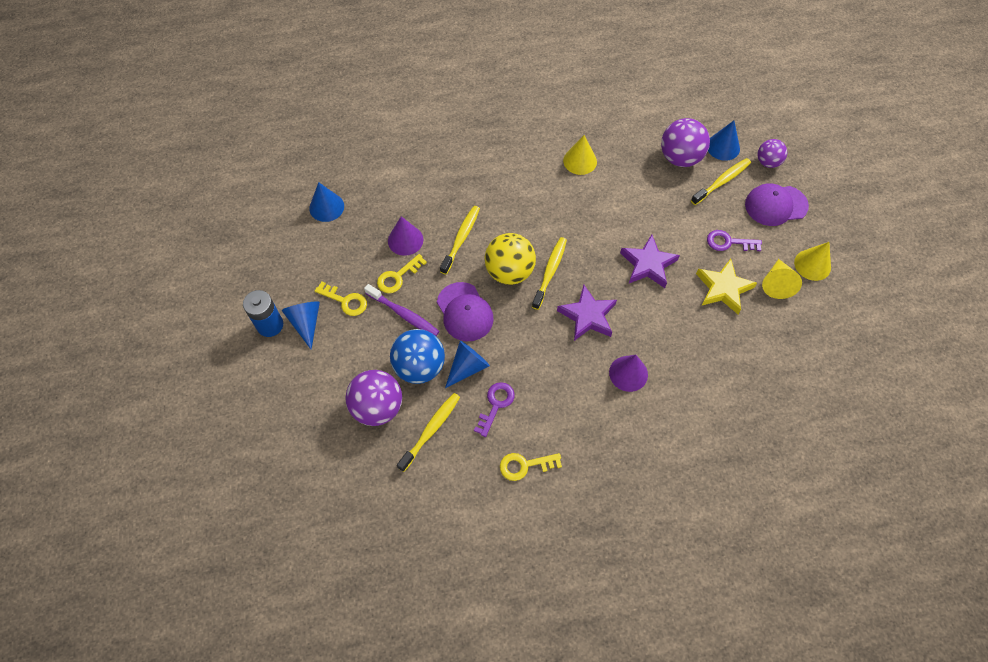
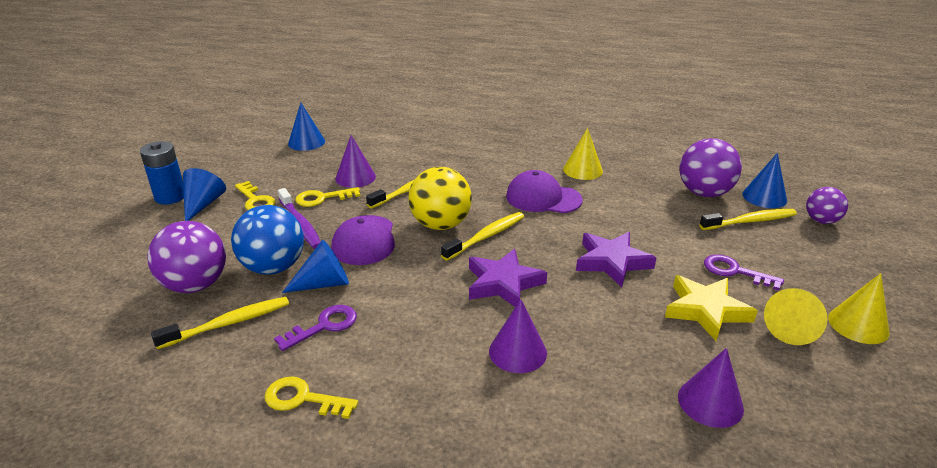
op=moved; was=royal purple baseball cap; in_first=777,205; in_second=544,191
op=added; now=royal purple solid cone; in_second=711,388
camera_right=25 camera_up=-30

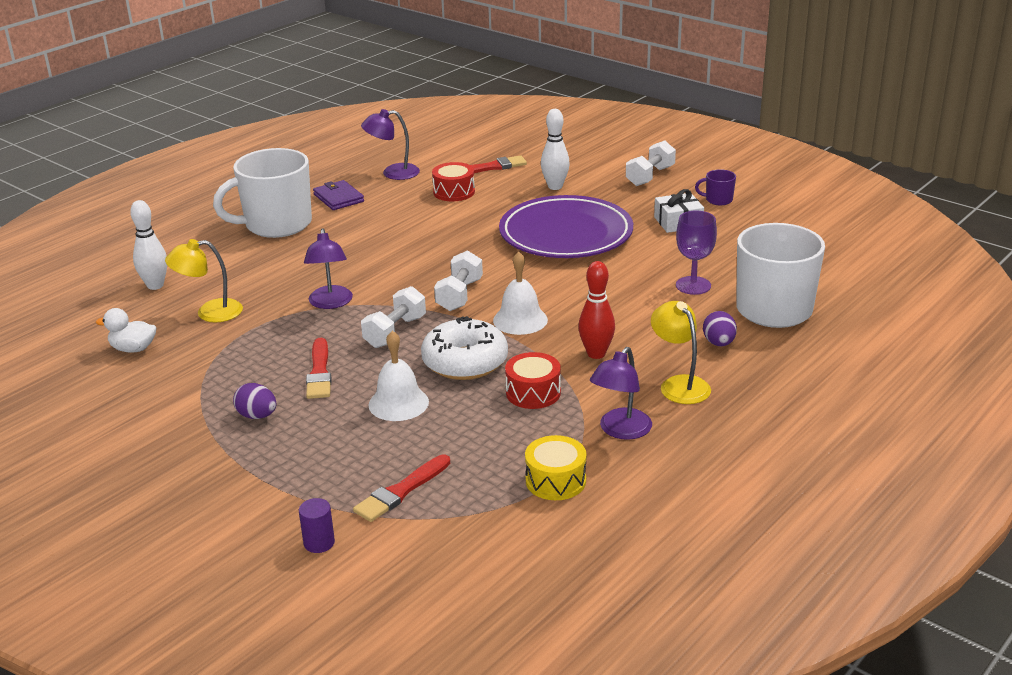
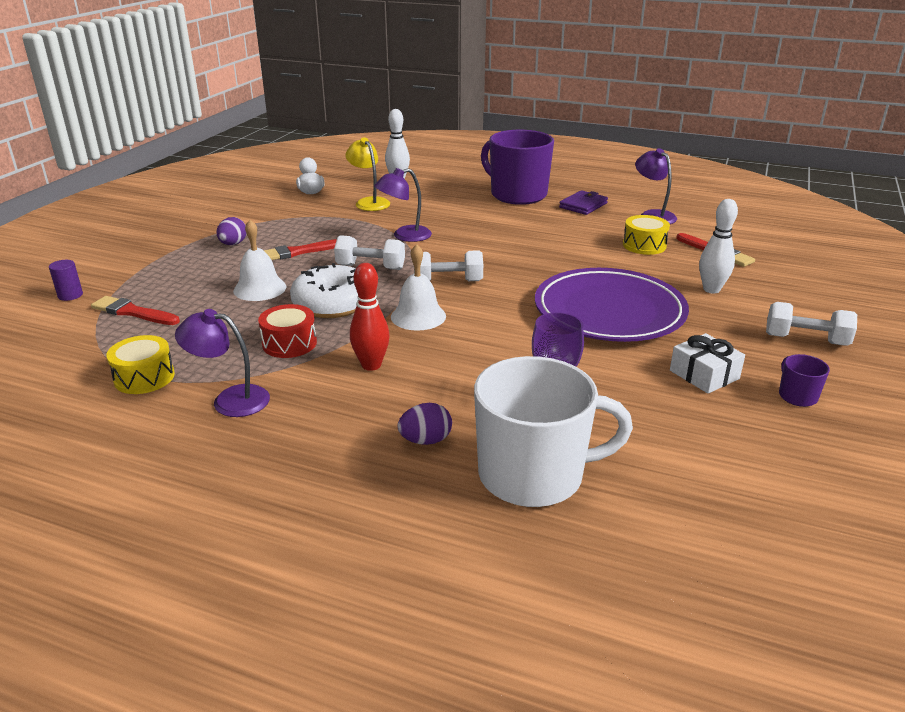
op=recoloured; was=snow-white tea mug; now=royal purple tea mug; in_first=262,193; in_second=517,167
op=recoloured; was=red drum; now=bright yellow drum; in_first=453,181; in_second=646,235
op=removed; was=bright yellow lamp; in_first=681,352
camera_right=70 camera_up=0

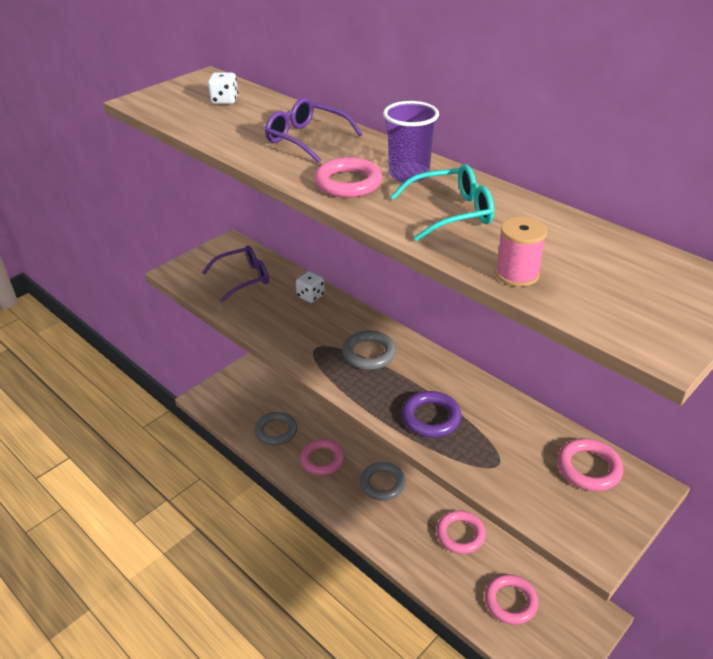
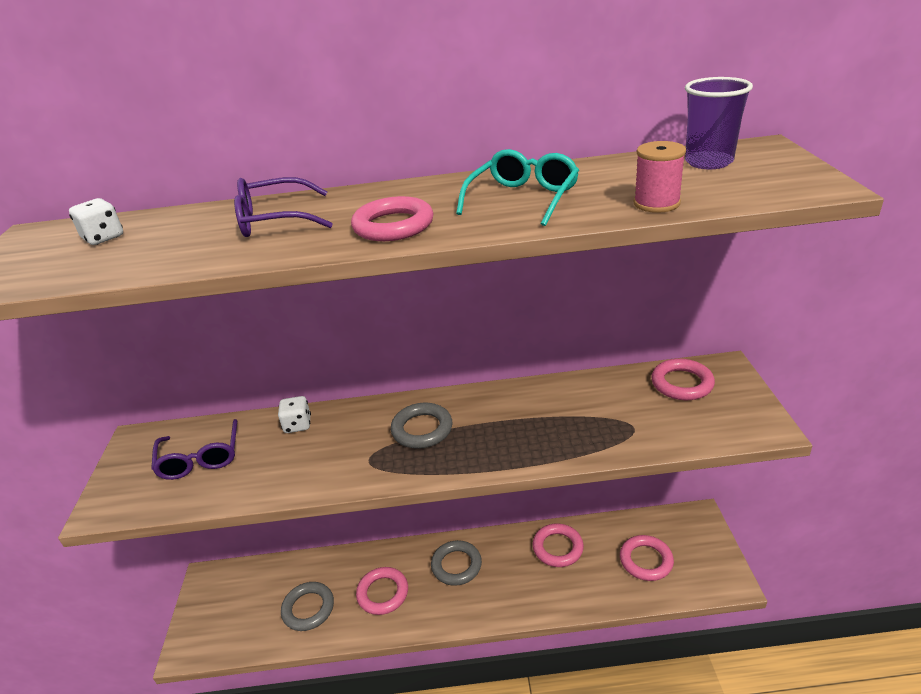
op=turned; was=royal purple spectacles; in_first=235,273; in_second=194,449; clockwise=150
op=moved; was=royal purple cup; in_first=411,142; in_second=719,123
op=removed; was=royal purple torus; in_first=431,414
camera_right=-45 camera_up=-5

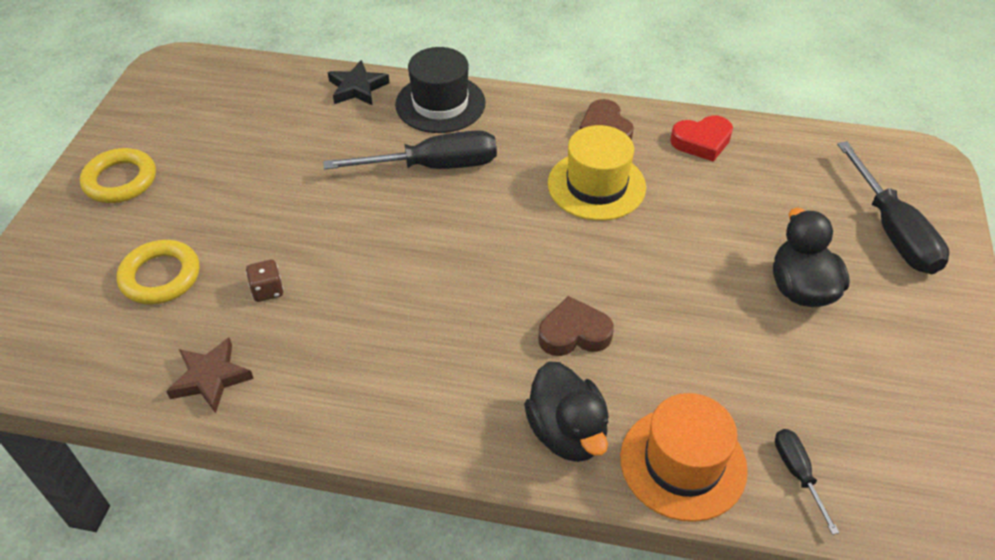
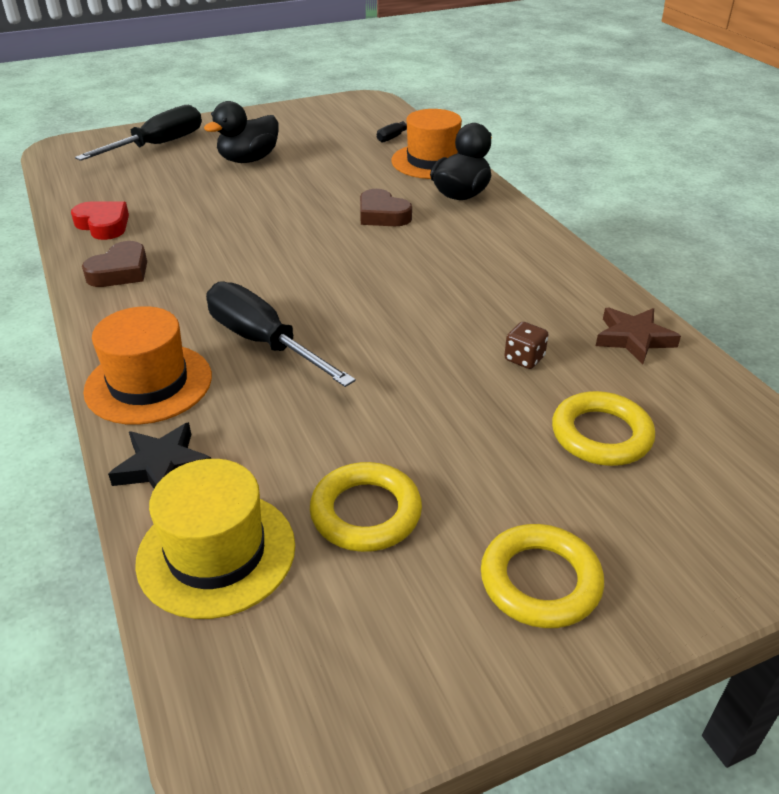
op=recoloured; was=black tall hat; now=bright orange tall hat; in_first=440,90; in_second=147,365
op=moved; was=bright yellow tall hat; in_first=597,173; in_second=215,539
op=added; now=bright yellow torus; in_second=366,507
camera_right=-125 camera_up=-10

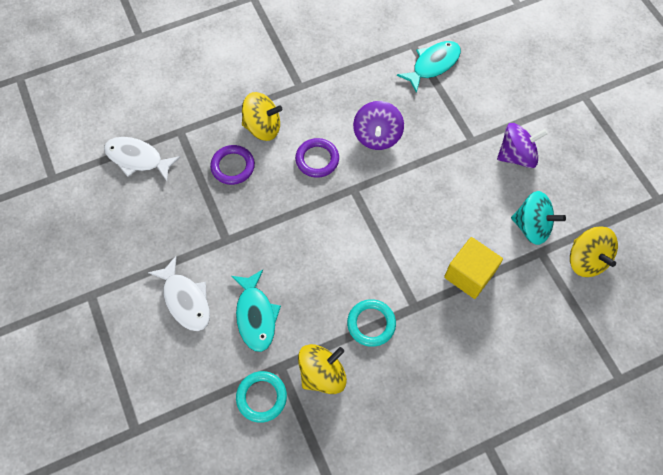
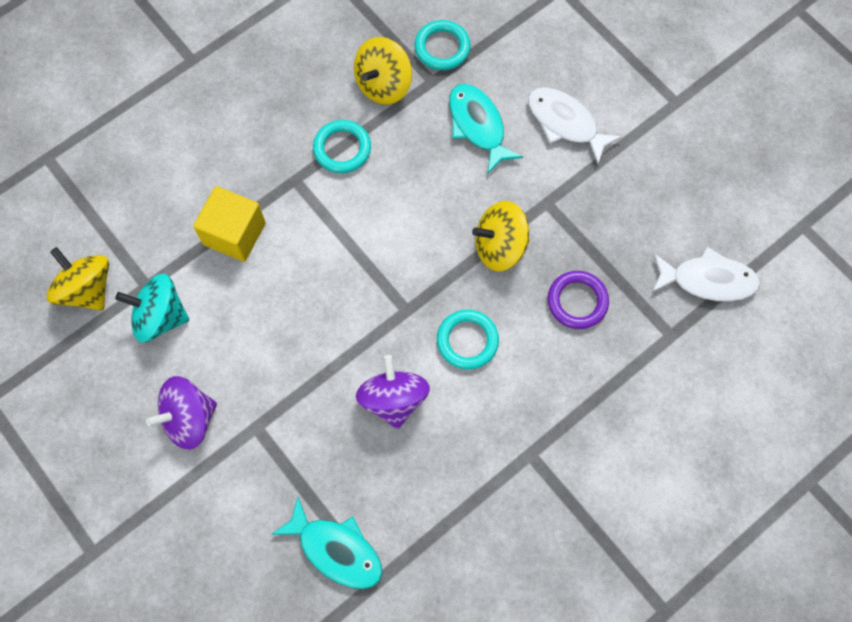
op=moved; was=bright yellow spinning top; in_first=262,116; in_second=501,236
op=recoloured; was=royal purple torus; now=aqua torus; in_first=317,158; in_second=468,339
op=turned; was=aqua fish; in_first=429,67; in_second=326,543; clockwise=-90
camera_right=165 camera_up=5

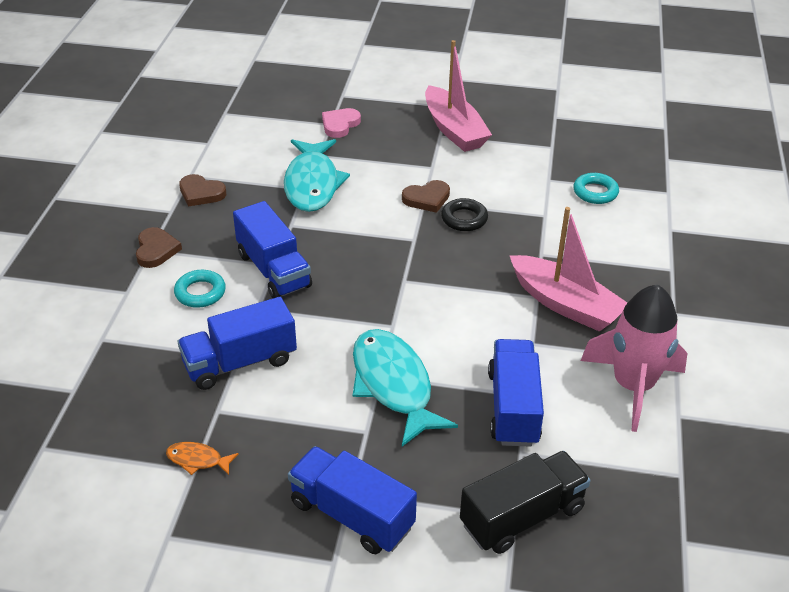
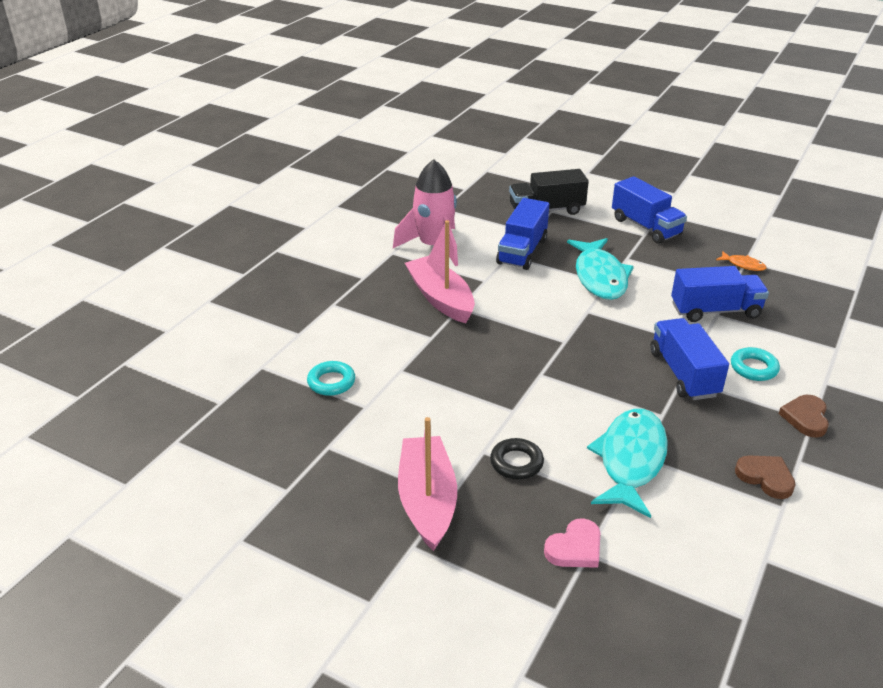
op=removed; was=dark brown heart shape; in_first=426,196
op=moved; was=black torus; in_first=464,214; in_second=517,459
camera_right=-160 camera_up=-5

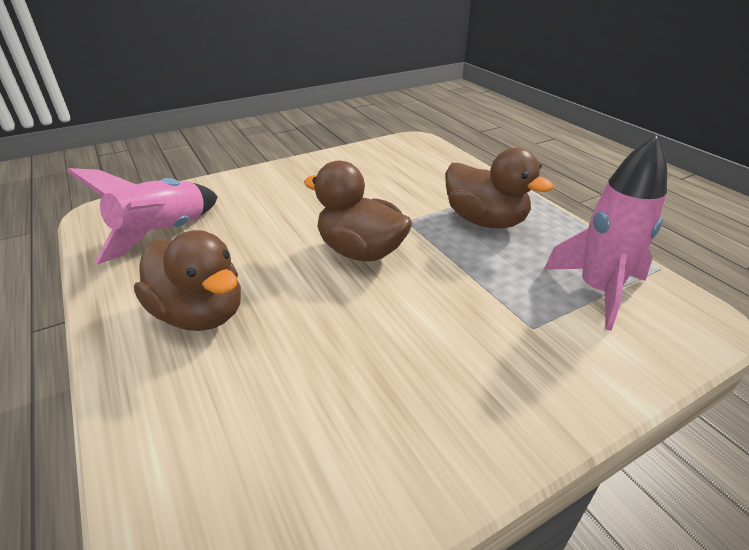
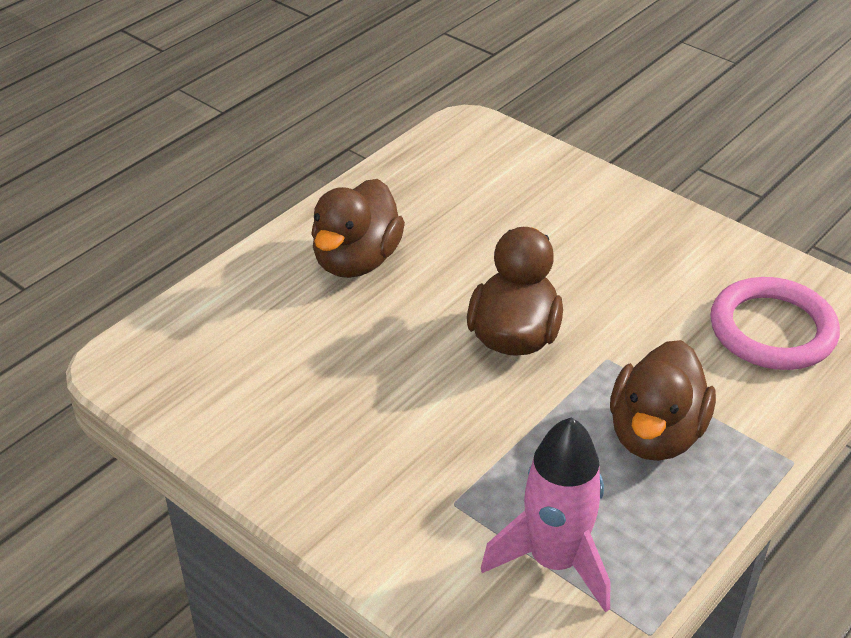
op=removed; was=pink toy rocket; in_first=142,216
op=added; now=pink torus; in_second=775,323
camera_right=70 camera_up=5

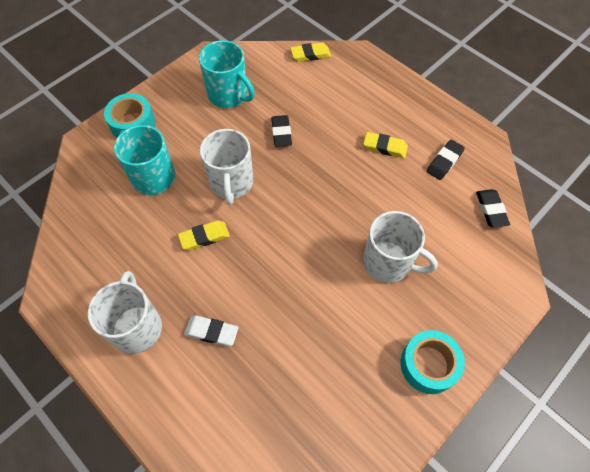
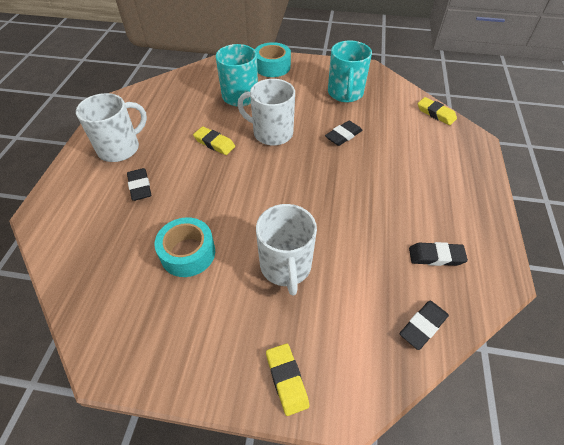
op=recoloured; was=snow-white gum eraser; now=black gum eraser; in_first=211,330; in_second=139,184
op=turned; was=snow-white tea mug; in_first=226,167; in_second=266,112; clockwise=60
op=moved; was=bright yellow gum eraser; in_first=385,145; in_second=287,379
op=moved; was=aqua roll of tape; in_first=432,362; in_second=184,247
camera_right=55 camera_up=-10

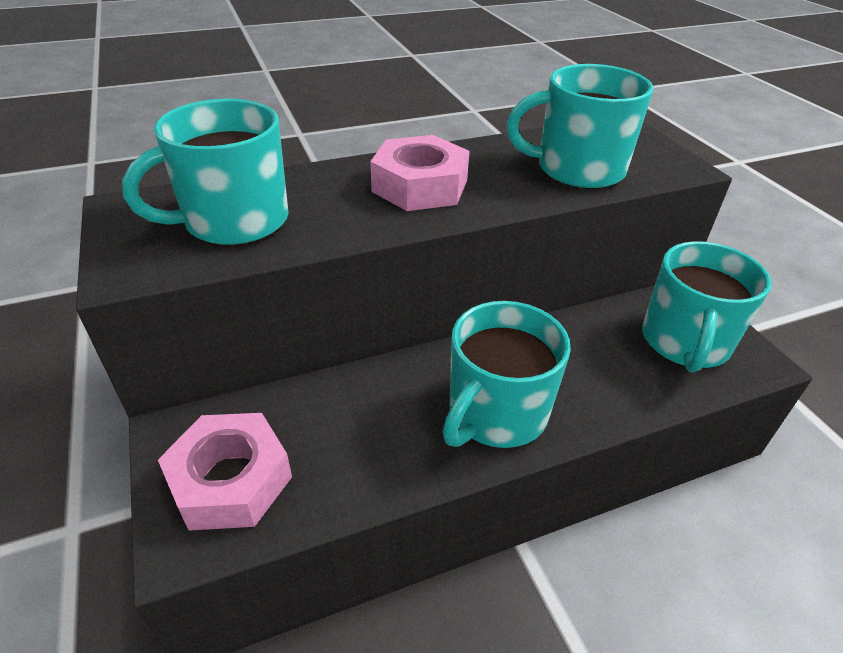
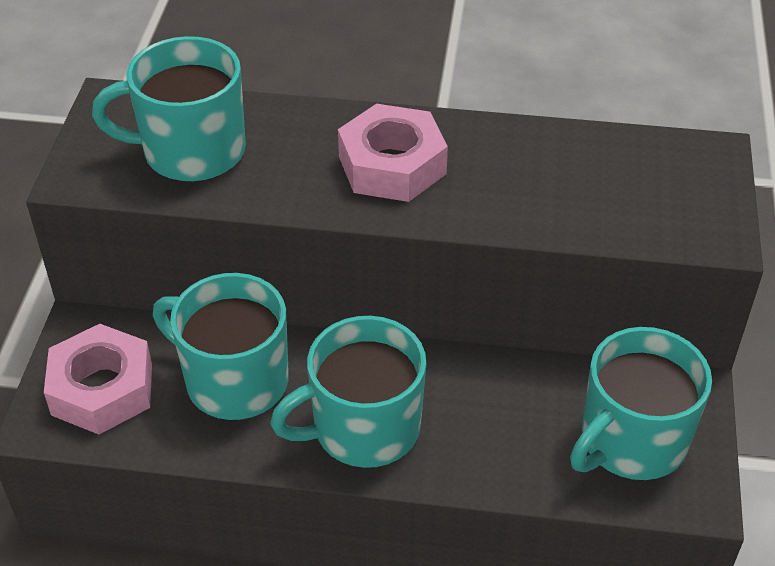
op=moved; was=aqua tea mug; in_first=580,126; in_second=221,346
camera_right=30 camera_up=5

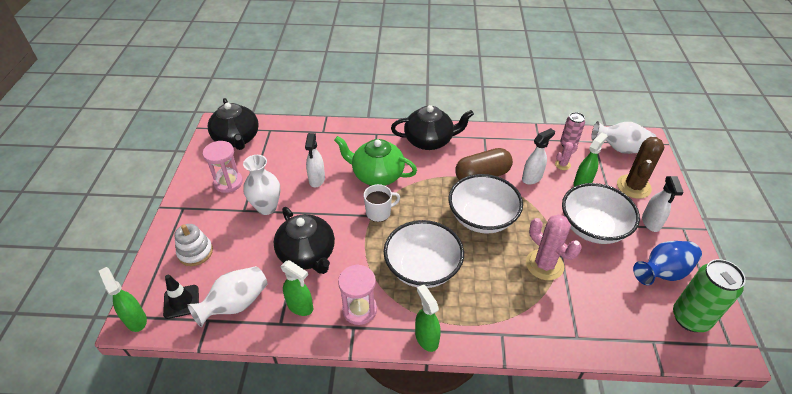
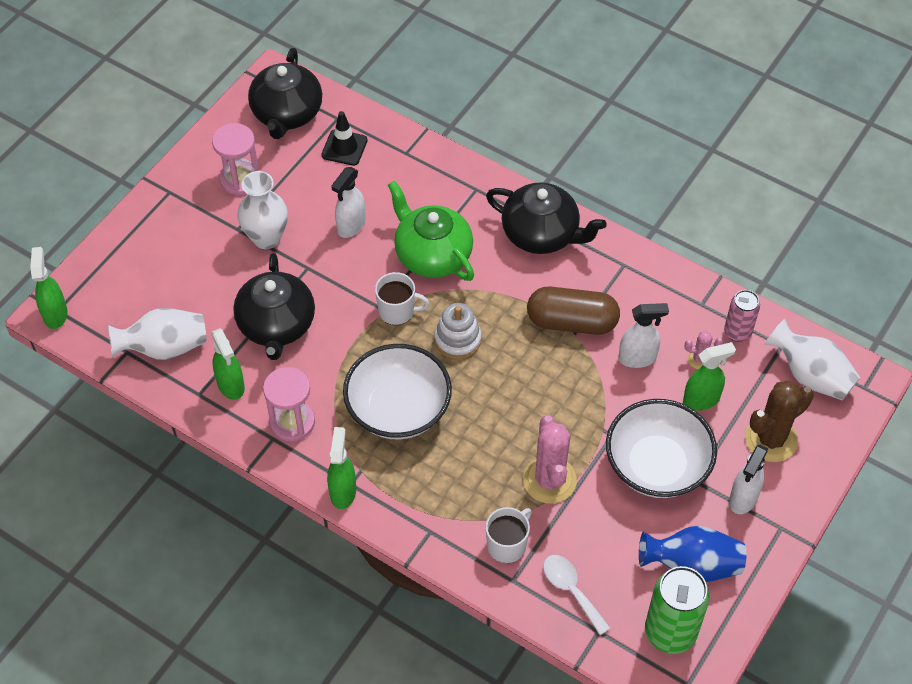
op=moved; was=black road cone; in_first=181,296; in_second=344,138
op=moved; was=snow-white stacking toy; in_first=193,245; in_second=457,331
op=removed; was=snow-white bowl; in_first=486,204
op=added; now=snow-white tea mug; in_second=508,535
op=added; now=snow-white teaspoon; in_second=576,595
camera_right=30 camera_up=10

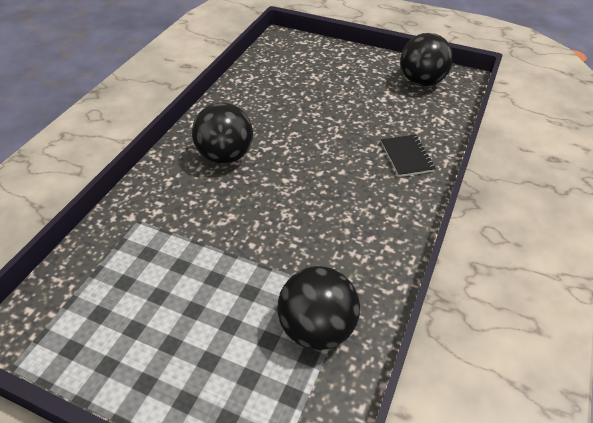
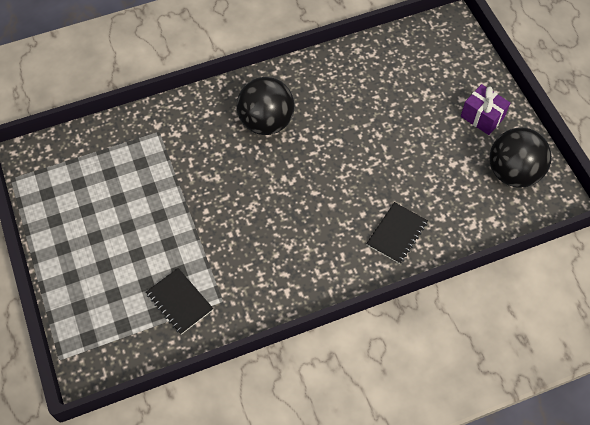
op=replaced; was=black sphere; now=black exercise book; in_first=319,308; in_second=179,301
op=added; now=royal purple gift; in_second=485,109
camera_right=45 camera_up=15

